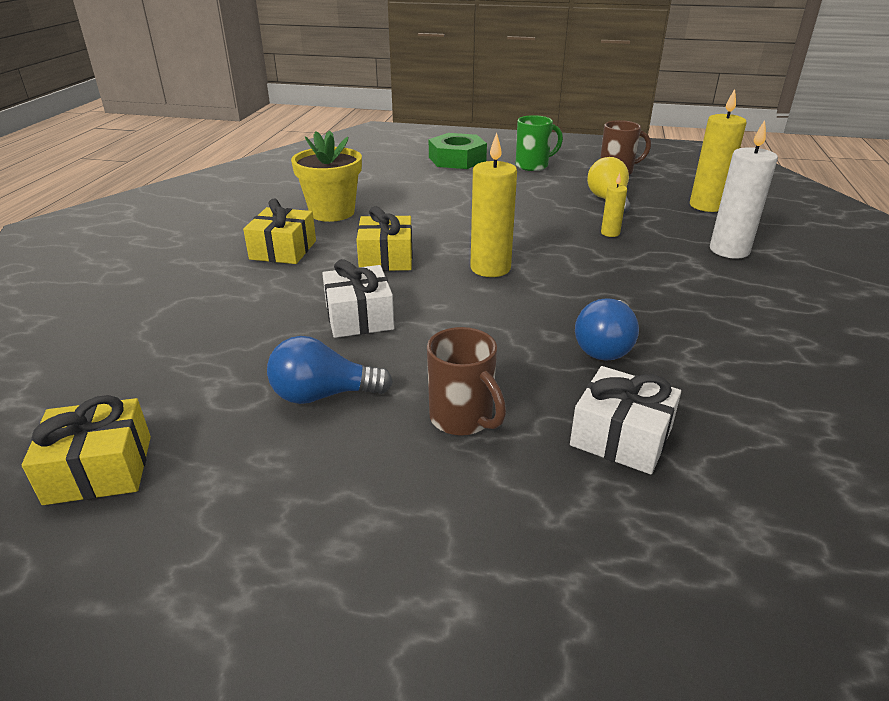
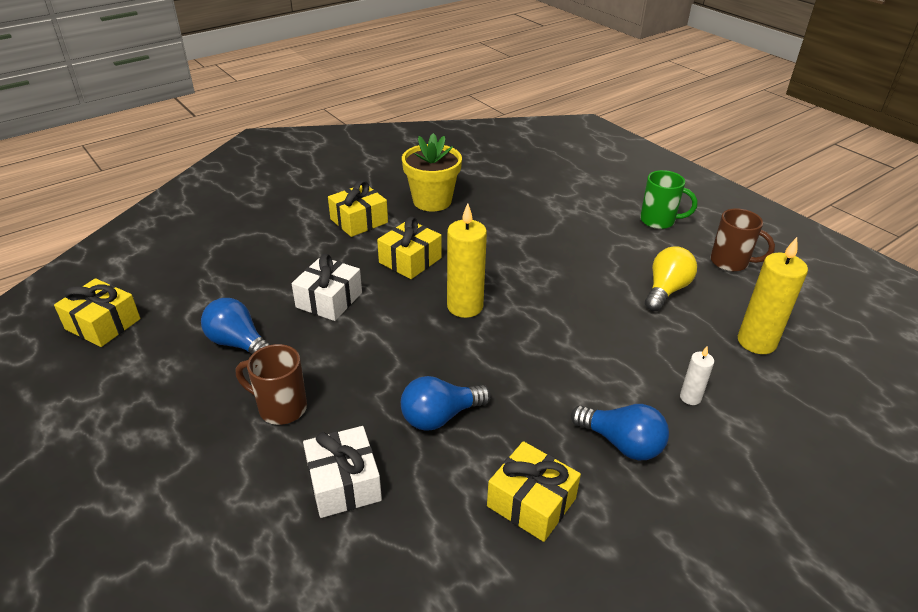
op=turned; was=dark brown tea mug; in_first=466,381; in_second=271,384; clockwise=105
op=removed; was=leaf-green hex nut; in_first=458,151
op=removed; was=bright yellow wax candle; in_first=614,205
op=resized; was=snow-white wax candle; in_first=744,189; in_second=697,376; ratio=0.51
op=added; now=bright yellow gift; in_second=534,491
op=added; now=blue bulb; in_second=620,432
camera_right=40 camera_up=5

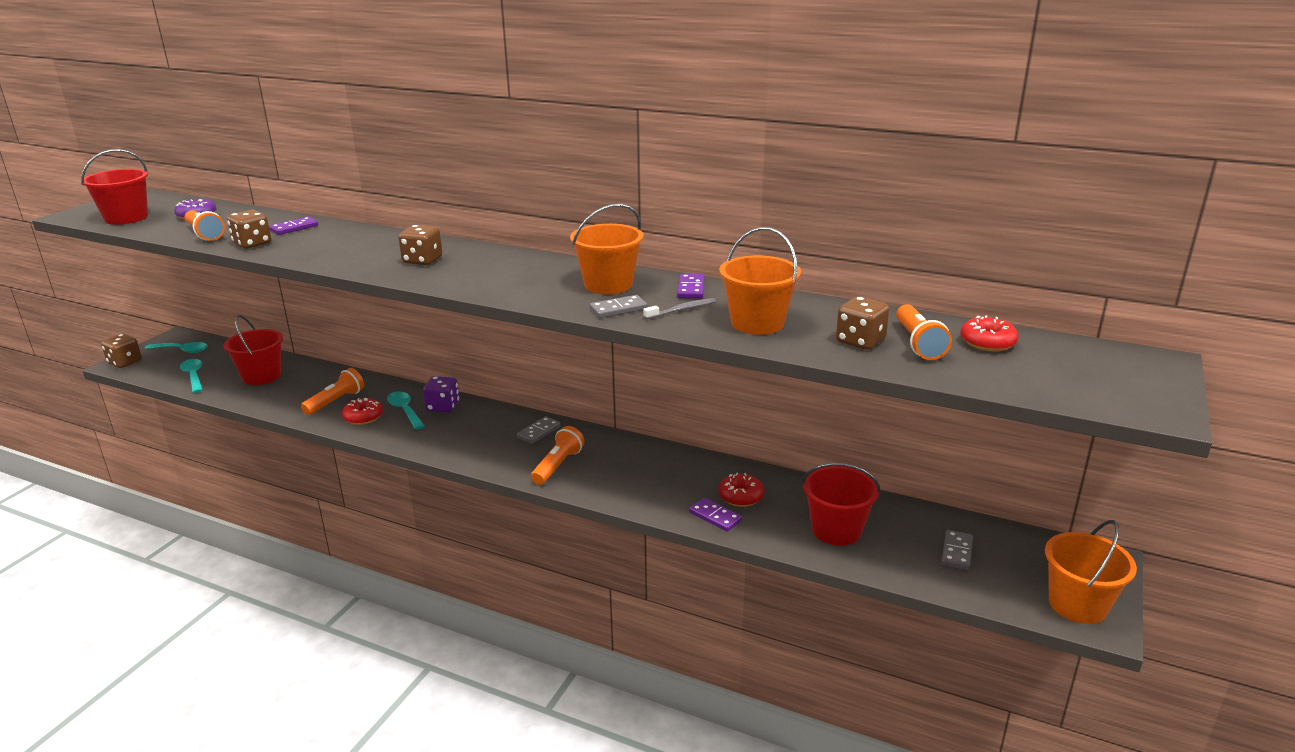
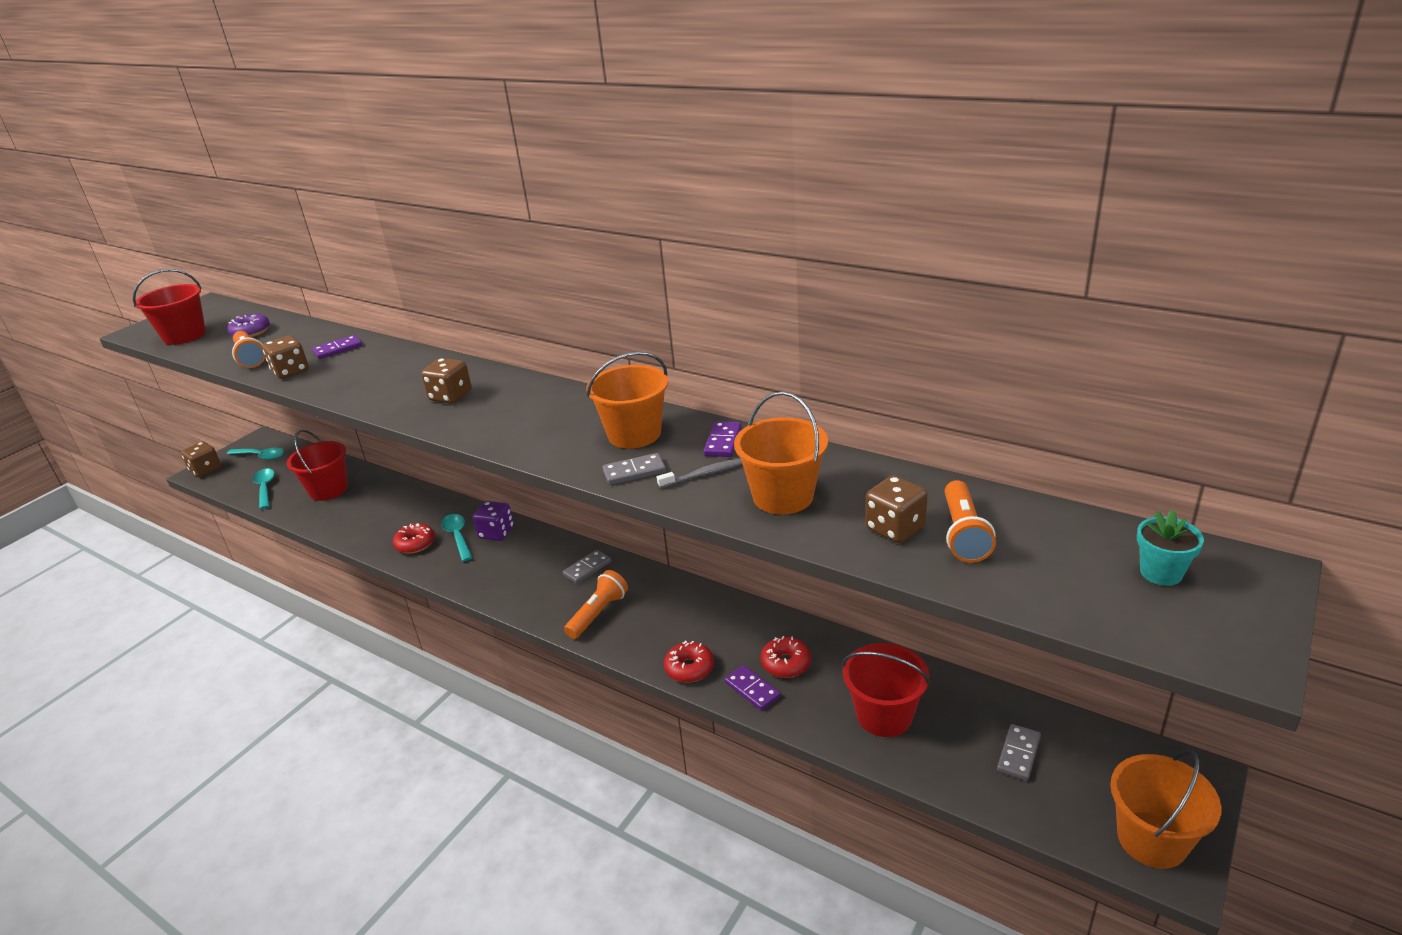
op=removed; was=bright orange flashlight; in_first=332,391
op=moved; was=red donut; in_first=989,334; in_second=689,662
op=added; now=aqua flower pot; in_second=1170,548
camera_right=10 camera_up=5

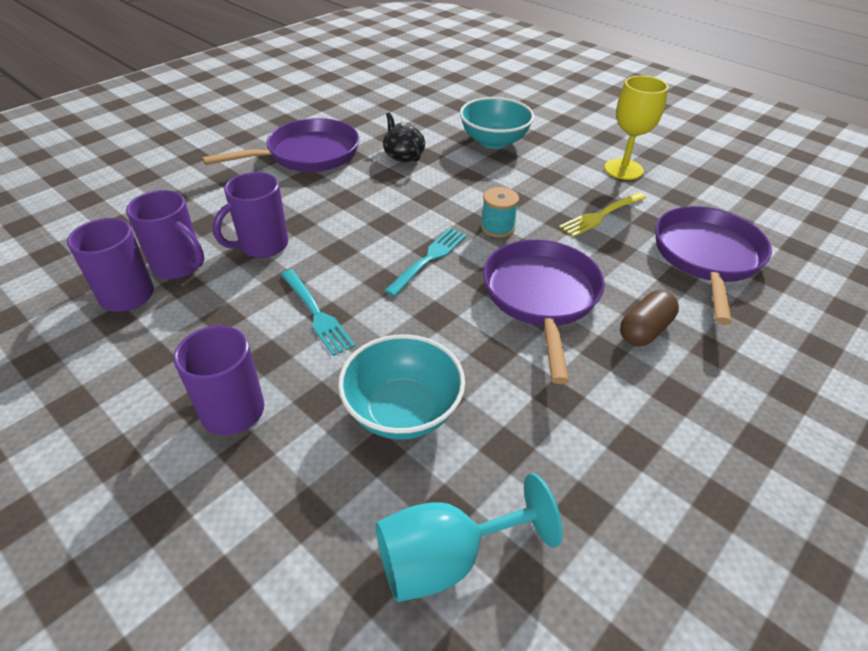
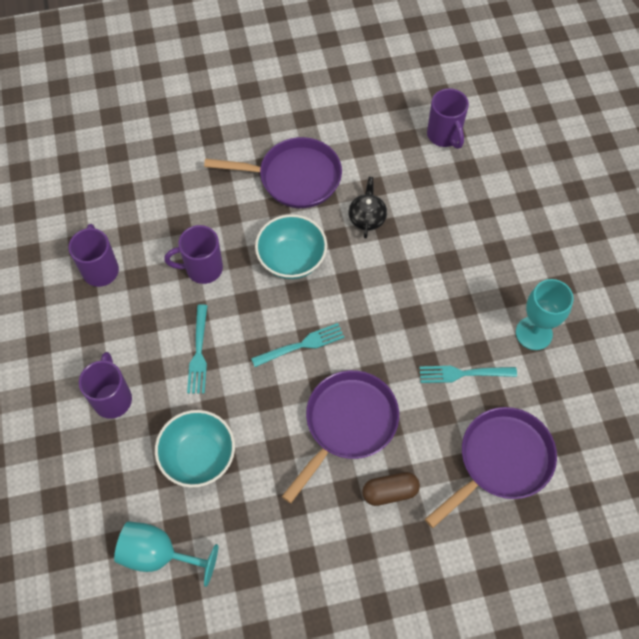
op=moved; was=royal purple tea mug; in_first=165,234; in_second=448,118
op=moved; was=aqua bowl; in_first=497,123; in_second=291,246
op=removed; was=aqua spool; in_first=500,212
op=recoloured; was=bright yellow fork; now=aqua fork; in_first=602,214; in_second=468,374
op=recoloured; was=bright yellow wine glass; now=aqua wine glass; in_first=636,128; in_second=544,314
camera_right=35 camera_up=20

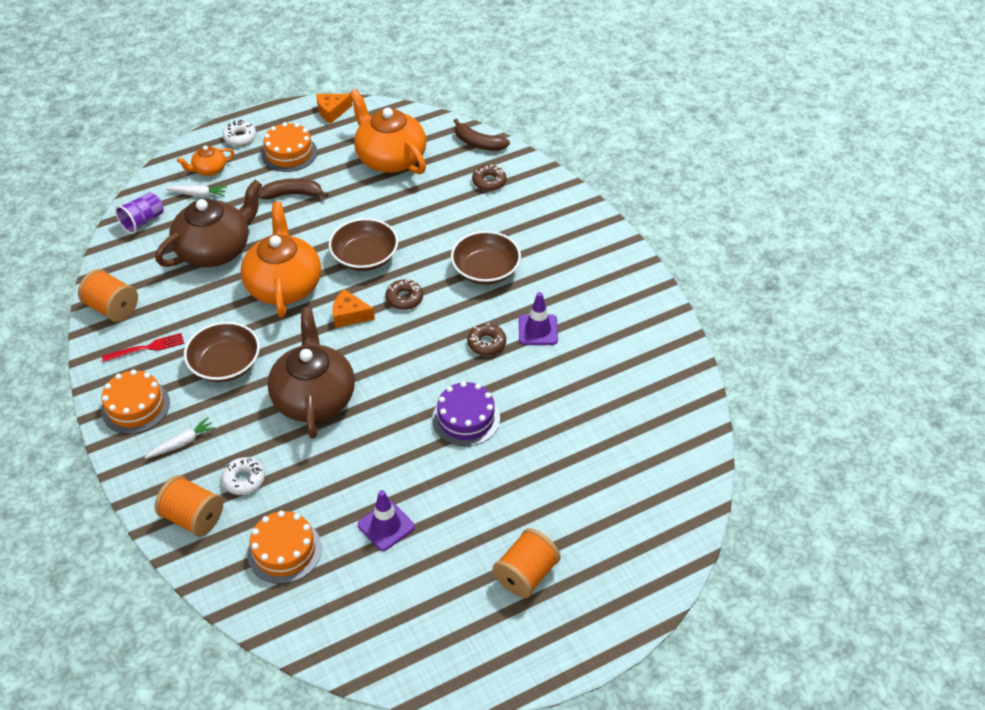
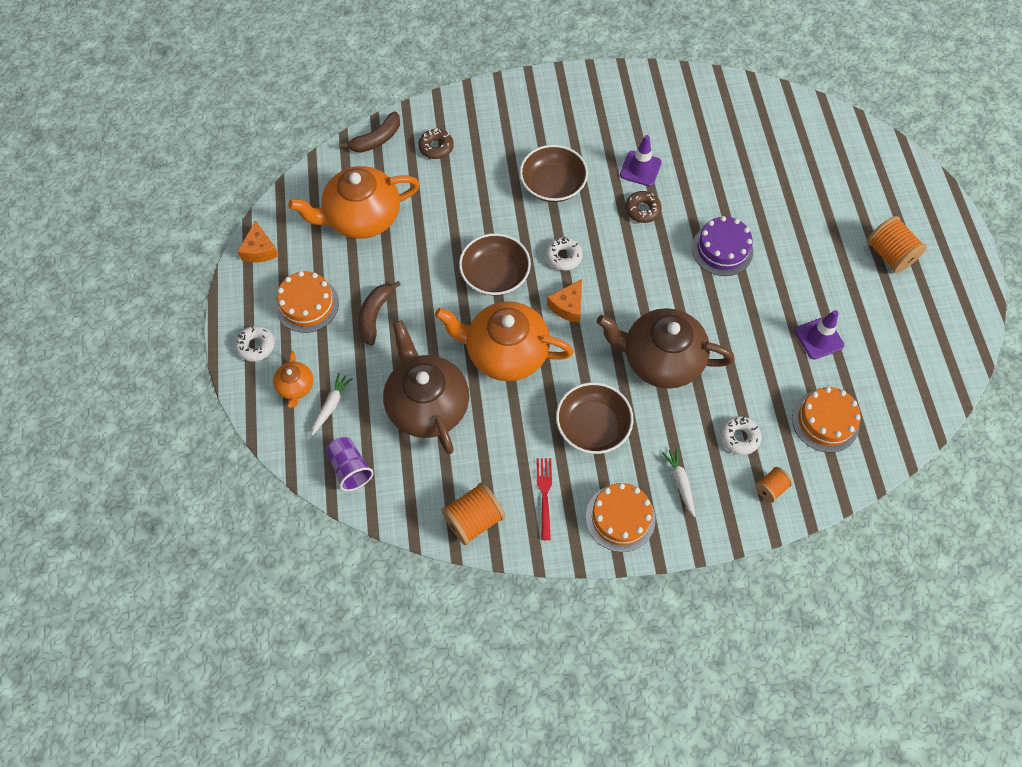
op=resized; was=bright orange spool; in_first=189,506; in_second=774,485; ratio=0.58
op=recoloured; was=dark brown donut; now=snow-white donut; in_first=404,294; in_second=564,254
camera_right=-70 camera_up=15

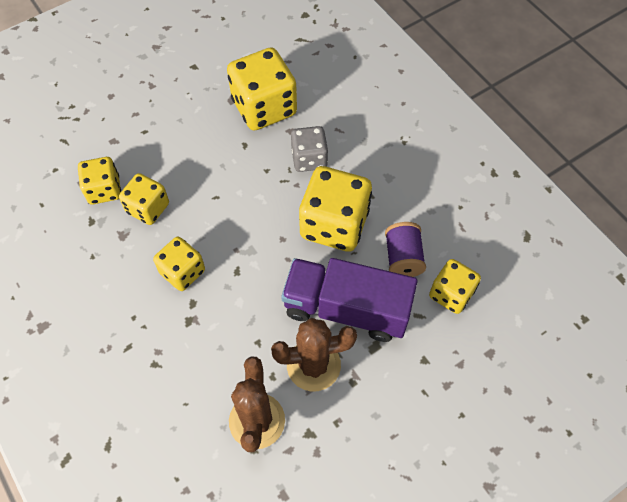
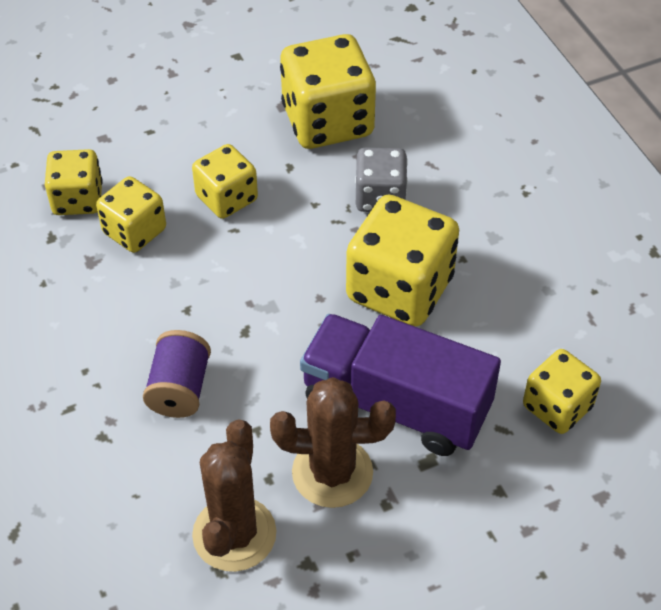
op=moved; was=bright yellow die; in_first=179,264; in_second=225,181
op=moved; was=royal purple spool; in_first=405,249; in_second=177,374
camera_right=10 camera_up=-10

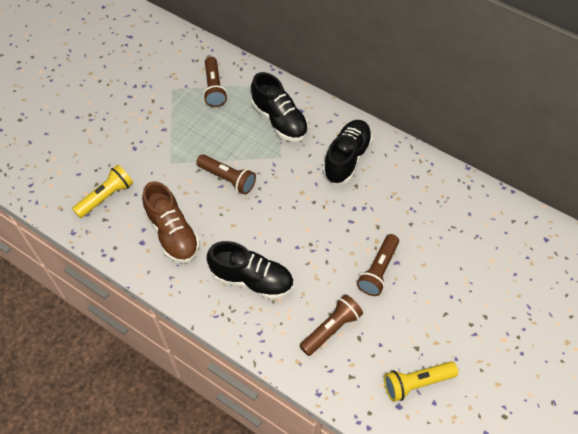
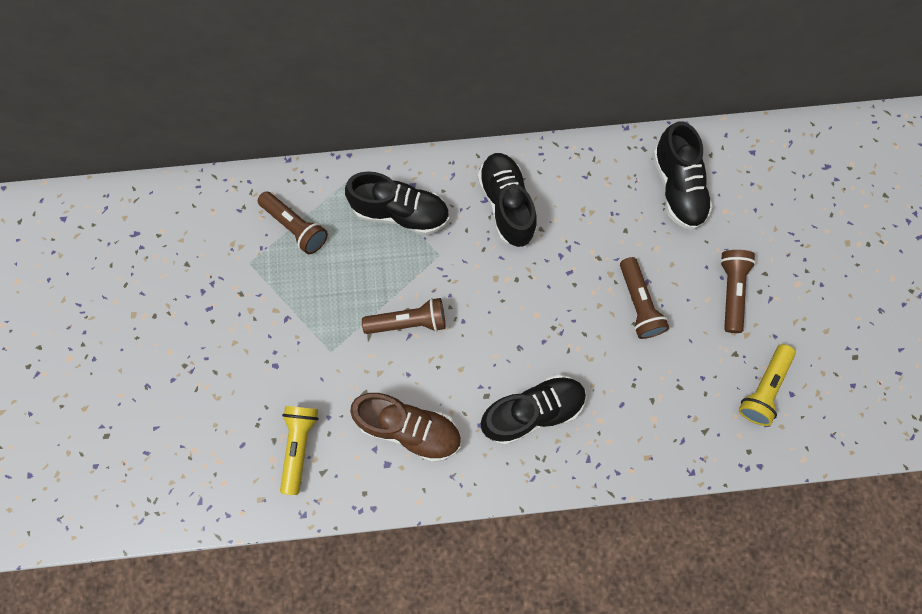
op=moved; was=dark brown flashlight; in_first=331,325; in_second=738,291
op=added; now=black shoe; in_second=682,176
camera_right=-40 camera_up=15

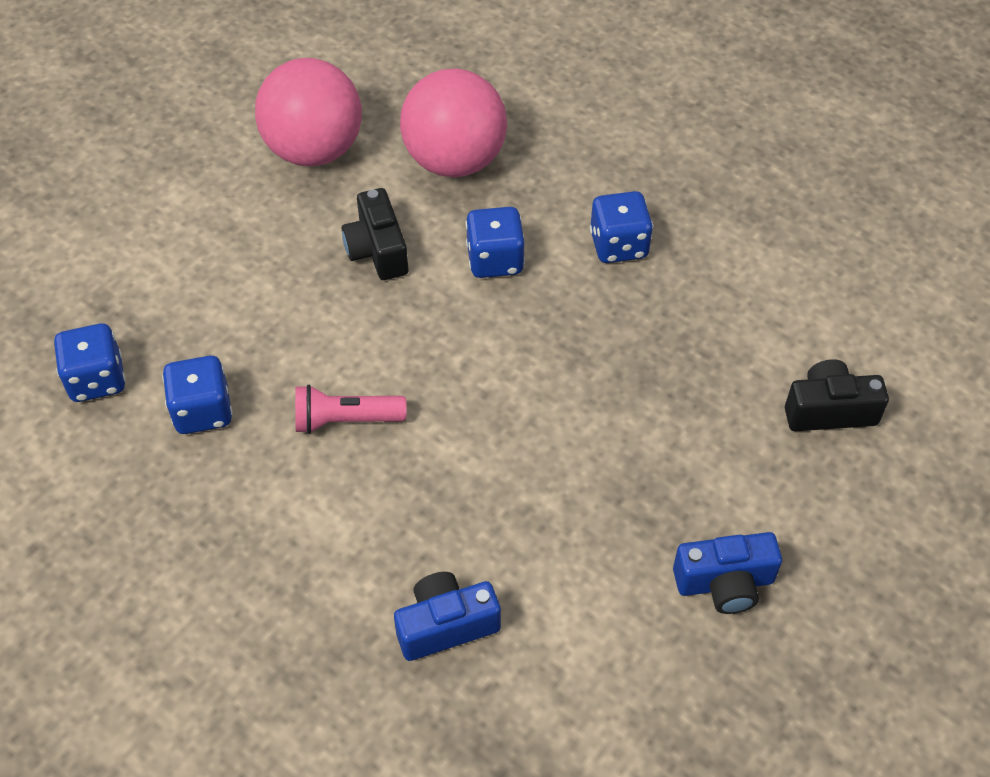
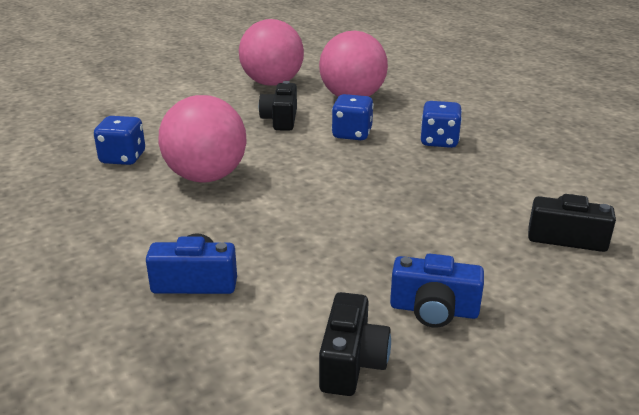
op=removed; was=blue die; in_first=90,362
op=replaced; was=pink flashlight; now=pink sphere; in_first=351,409; in_second=202,139
op=added; now=black compact camera; in_second=355,344
camera_right=20 camera_up=-25

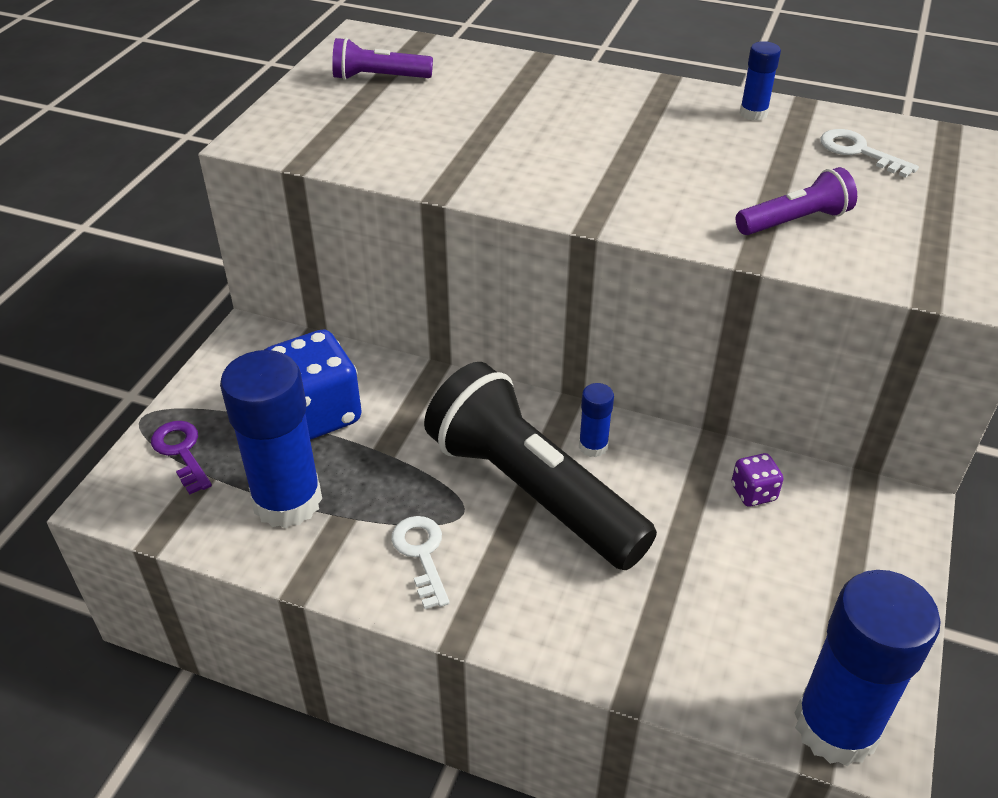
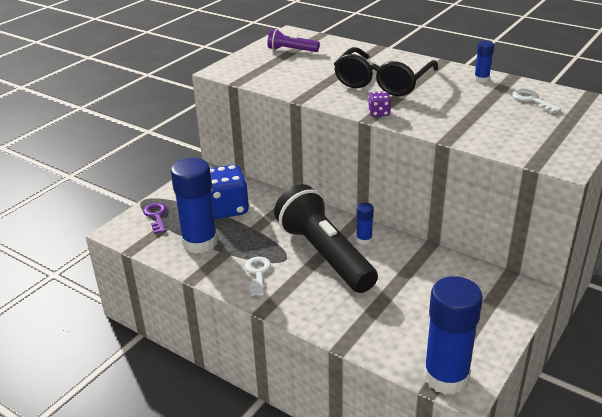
op=moved; was=royal purple die; in_first=758,479; in_second=379,104
op=removed; was=royal purple flashlight; in_first=796,201
op=added; now=black spectacles; in_second=386,71
camera_right=15 camera_up=-10

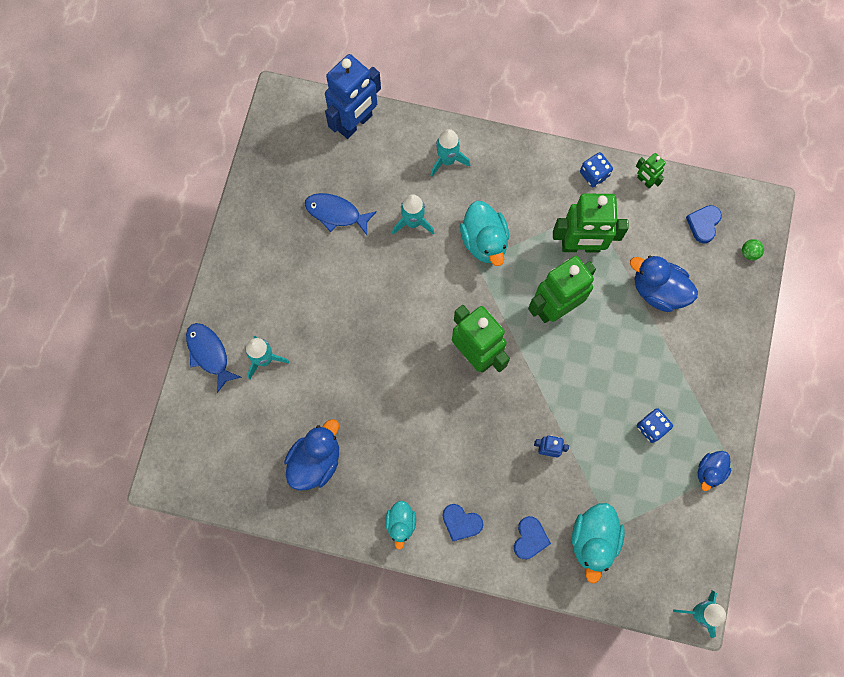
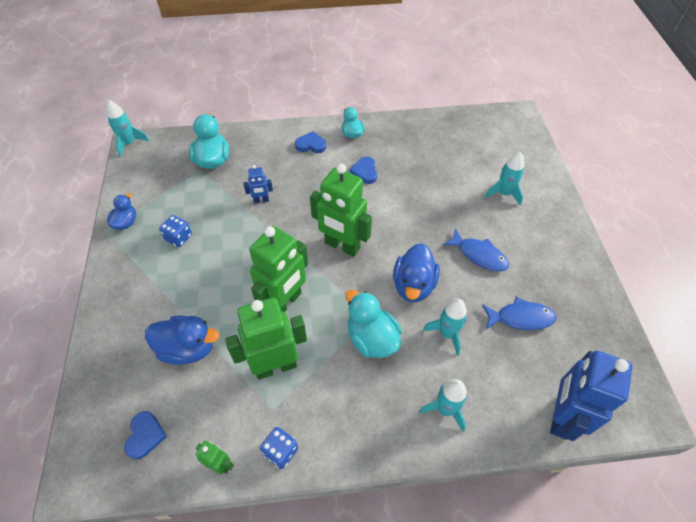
op=moved; was=blue fish; in_first=214,358; in_second=476,250
op=moved; was=blue toy duck; in_first=311,455; in_second=416,272
op=moved; was=blue heart shape; in_first=532,537; in_second=363,170
op=removed; was=leaf-green sphere; in_first=753,249
camera_right=160 camera_up=-20

